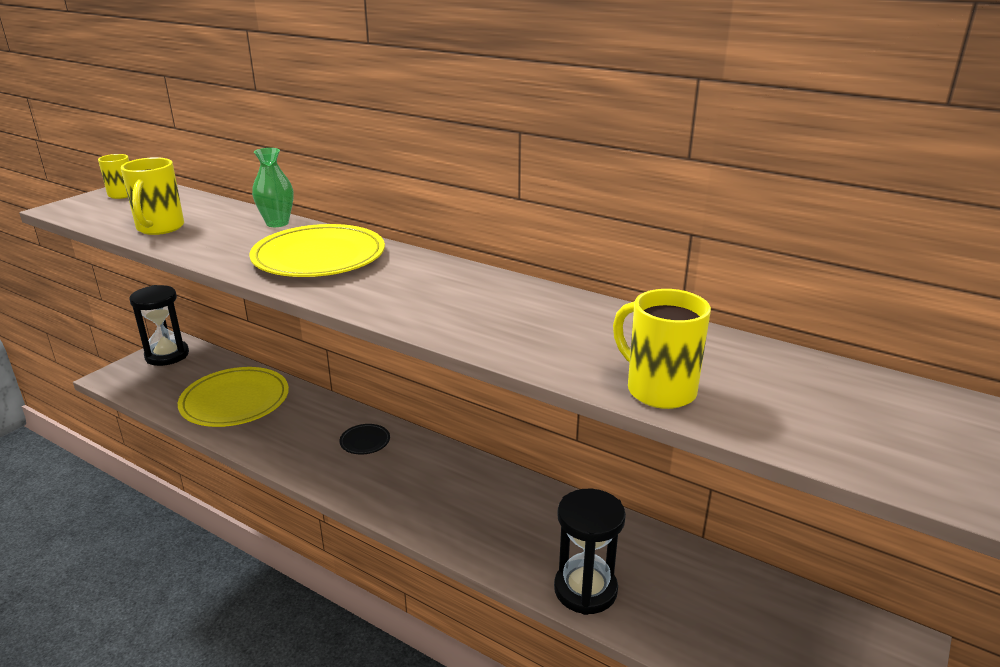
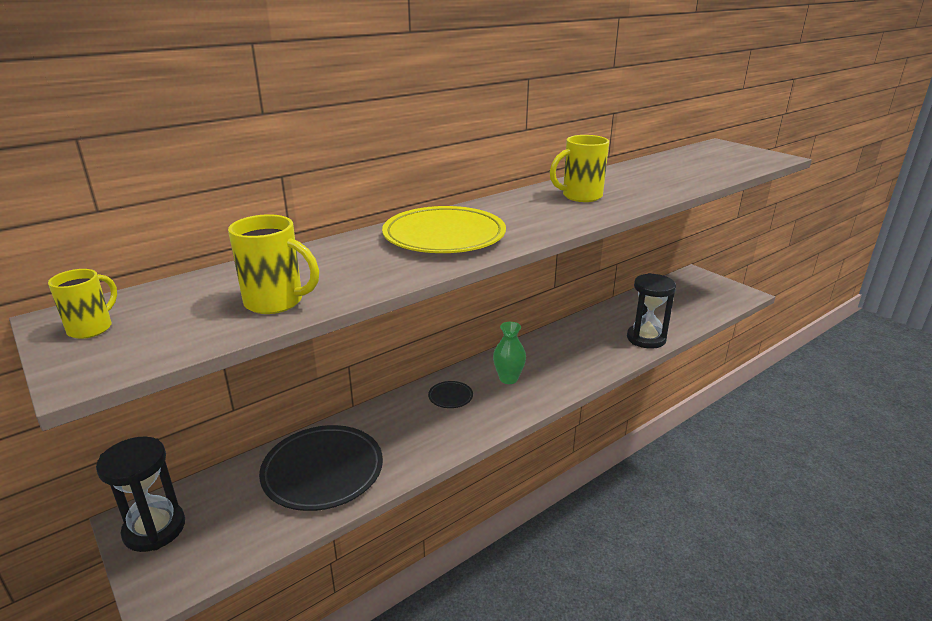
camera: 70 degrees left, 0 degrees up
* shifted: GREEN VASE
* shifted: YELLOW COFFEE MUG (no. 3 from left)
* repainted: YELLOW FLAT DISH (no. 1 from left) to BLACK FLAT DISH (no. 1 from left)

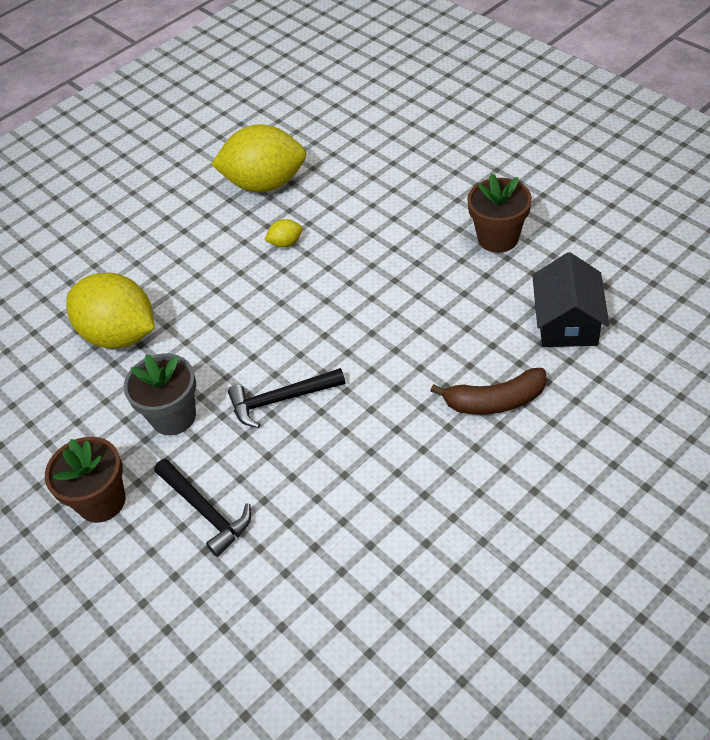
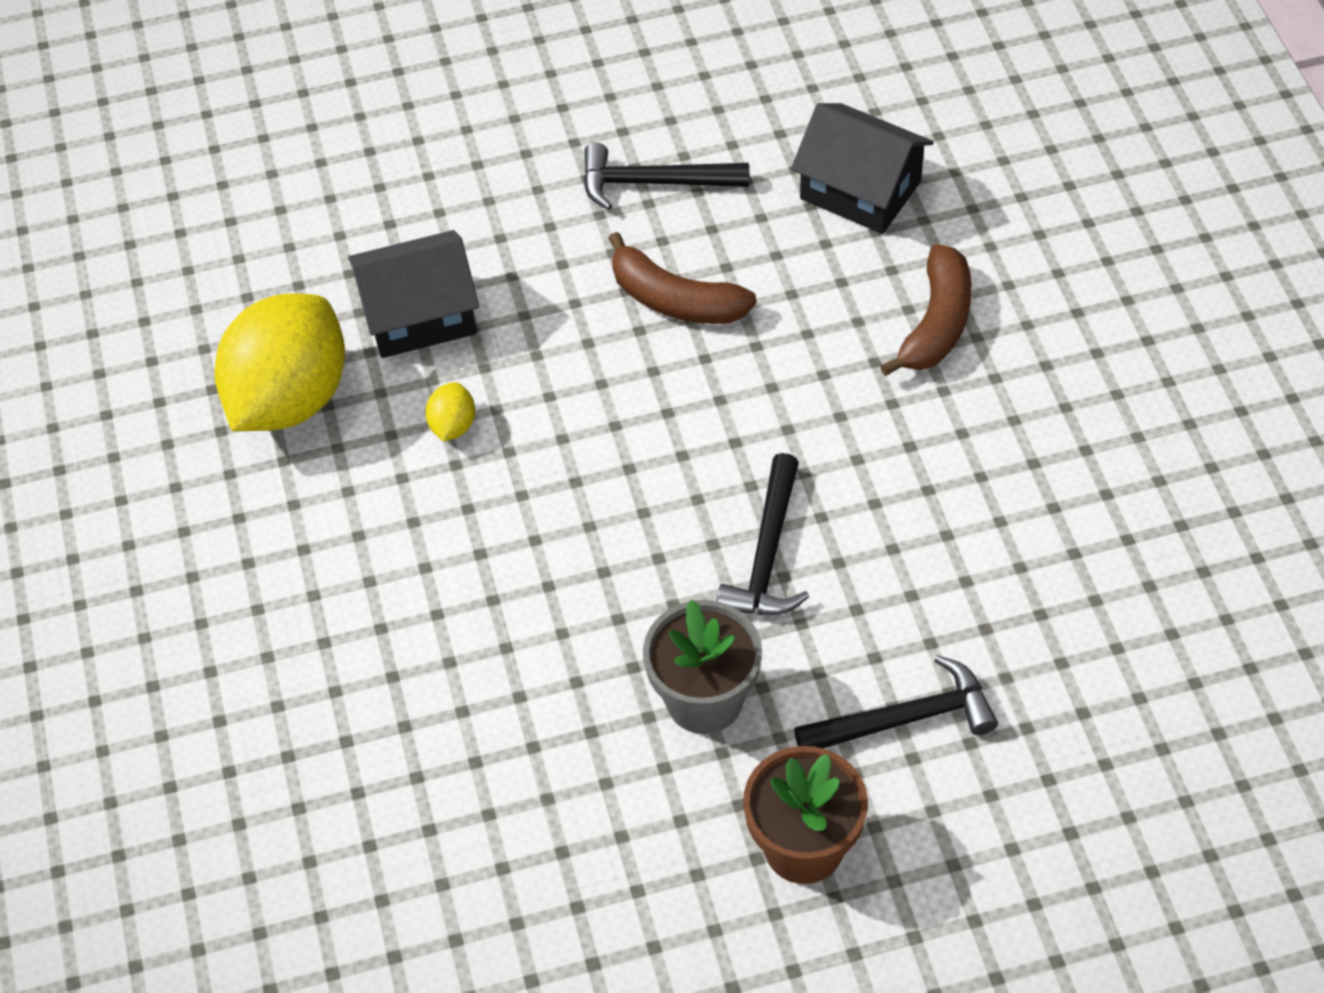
camera: 65 degrees left, 5 degrees up
* gone: YELLOW LEMON (no. 1 from left)
* new: BLACK HOUSE (no. 1 from left)
* new: RUSSET BANANA (no. 1 from left)
* swapped: RUSSET FLOWER POT (no. 2 from left) to BLACK HAMMER (no. 1 from left)

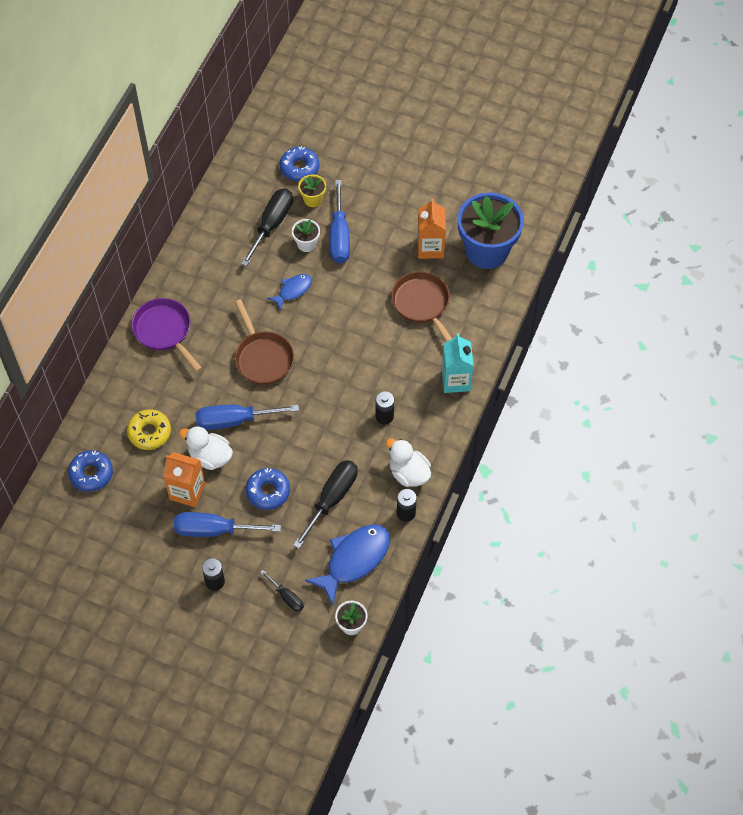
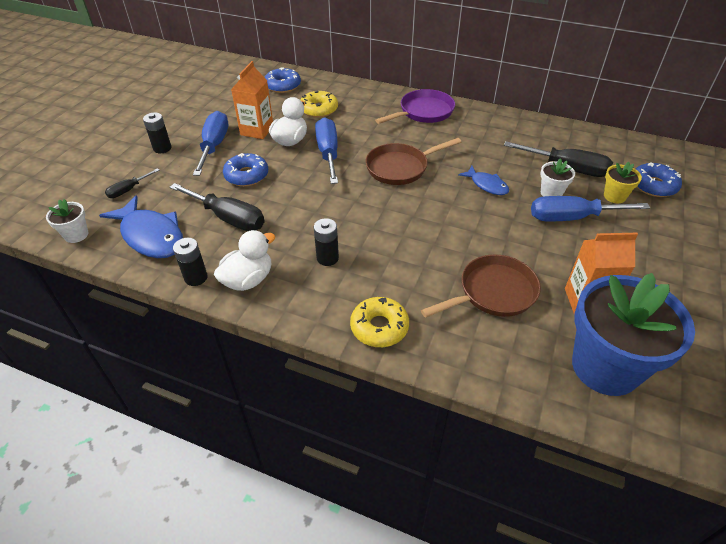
camera: 90 degrees right, 15 degrees down
* swapped: AQUA CARTON to YELLOW GLAZED DONUT (no. 2 from left)

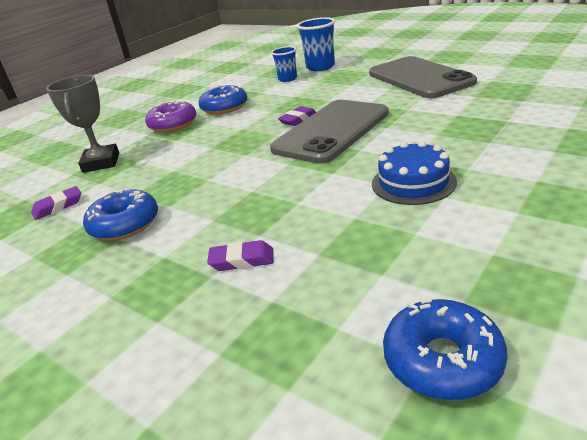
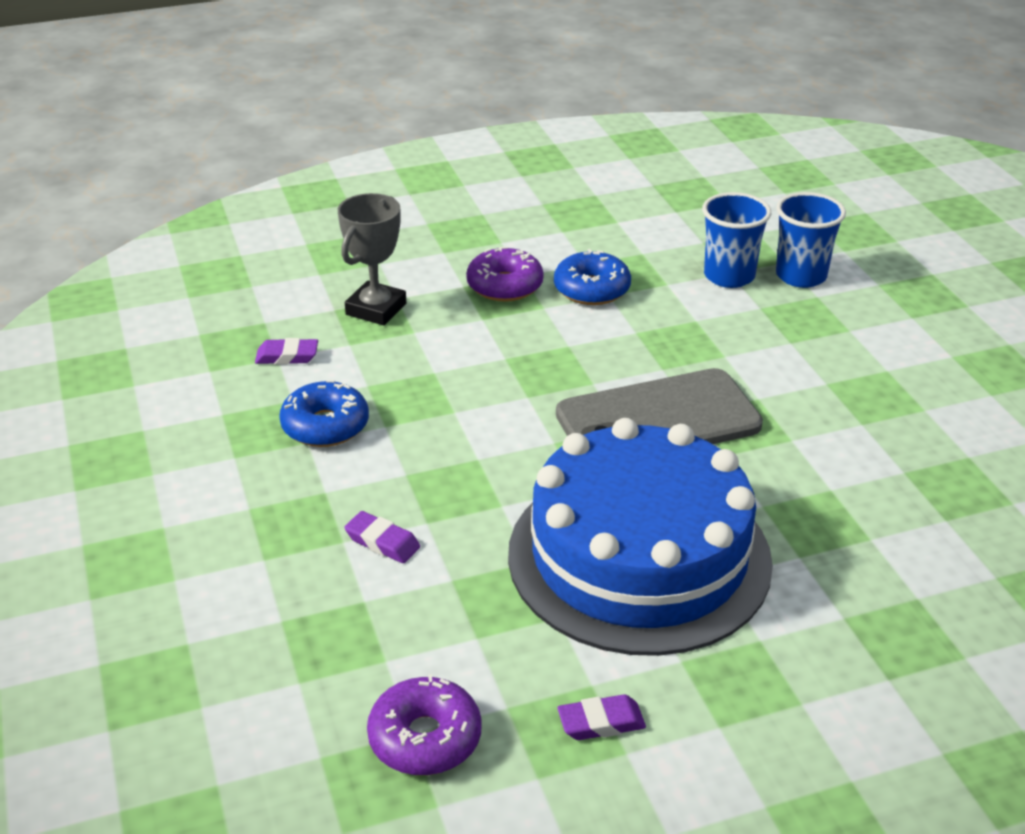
camera: 30 degrees right, 5 degrees up
* gone: GREY MOBILE PHONE (no. 2 from left)
* shifted: VIOLET ERASER (no. 3 from left)
* repainted: BLUE GLAZED DONUT (no. 3 from left) to VIOLET GLAZED DONUT (no. 1 from left)
* scaled: BLUE BEAKER (no. 1 from left) x1.55
* scaled: BLUE GATEAU x2.36

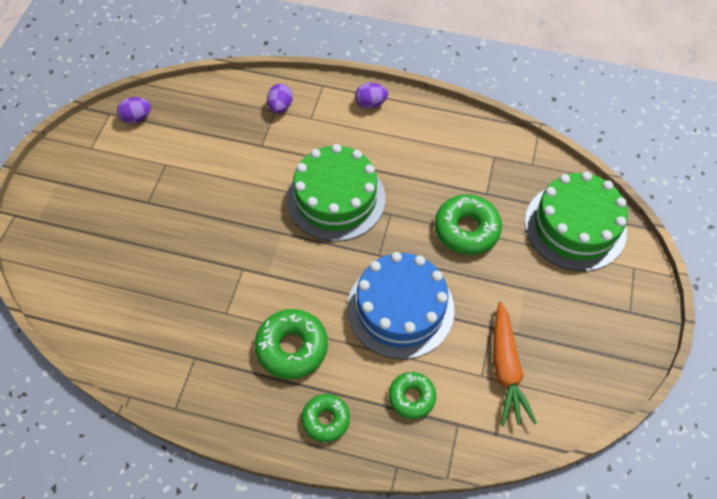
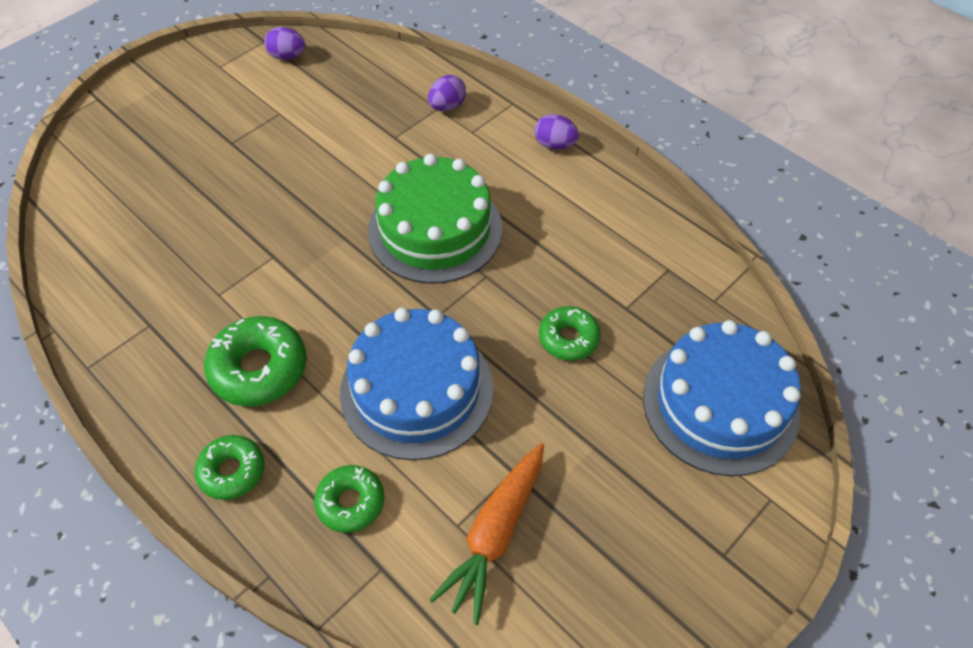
camera: 30 degrees right, 5 degrees down
* repainted: GREEN GATEAU (no. 2 from left) to BLUE GATEAU (no. 2 from left)
* scaled: GREEN GLAZED DONUT (no. 4 from left) x0.63

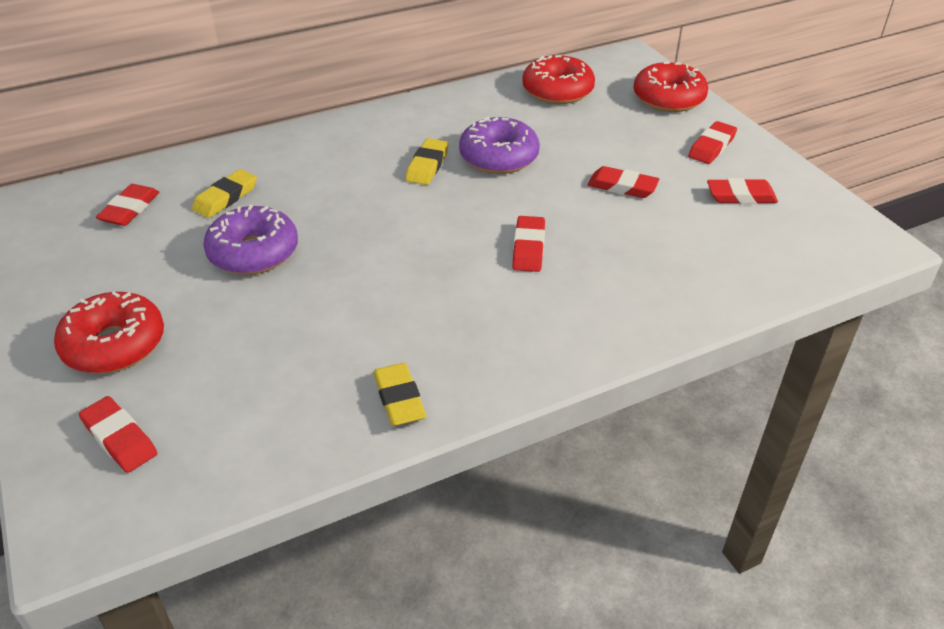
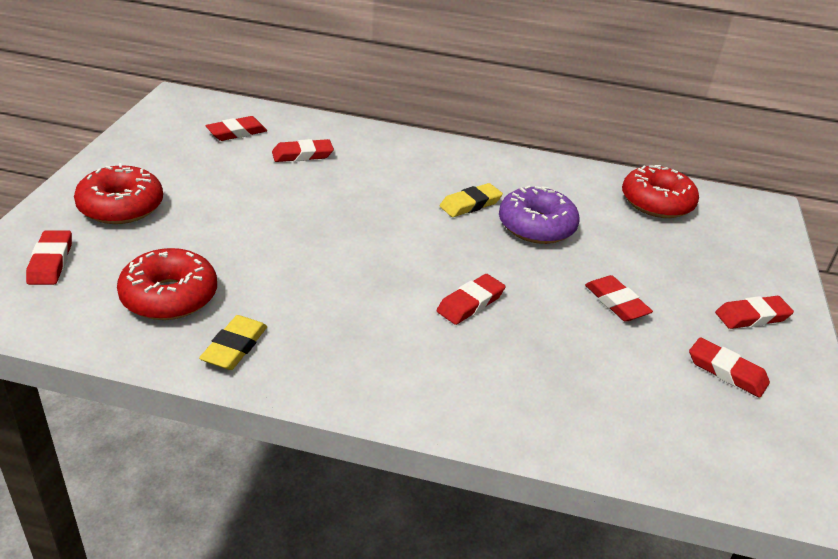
camera: 35 degrees right, 5 degrees down
* gone: VIOLET GLAZED DONUT (no. 1 from left)
* shifted: RED GLAZED DONUT (no. 3 from left in the first image) to RED GLAZED DONUT (no. 2 from left)
* repainted: YELLOW ERASER (no. 1 from left) to RED ERASER (no. 3 from left)

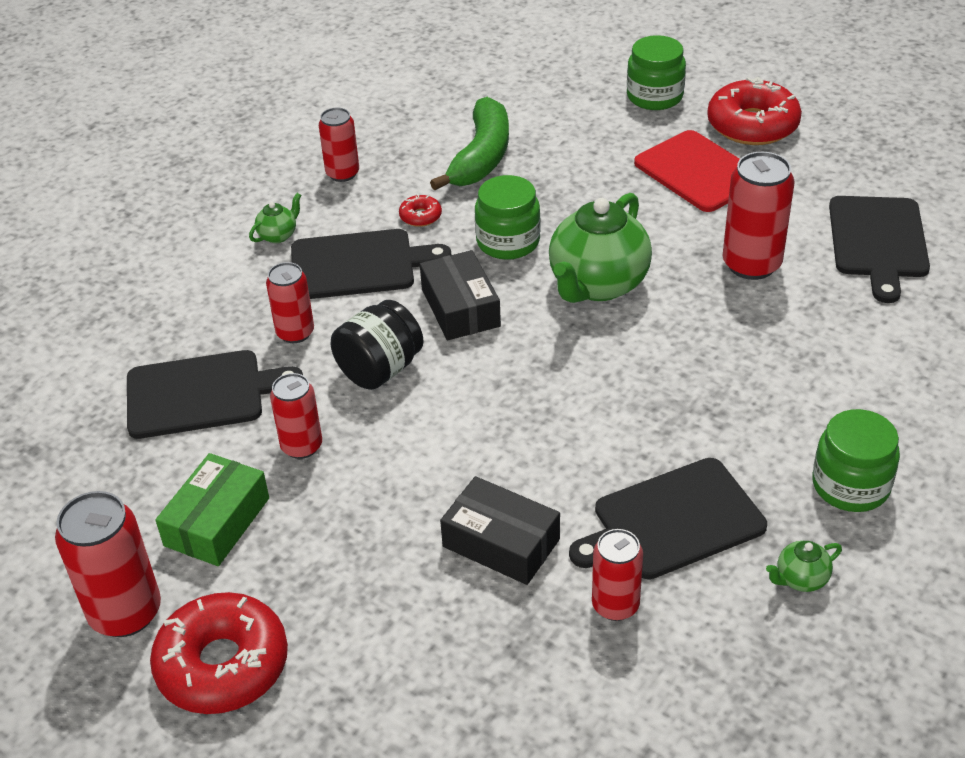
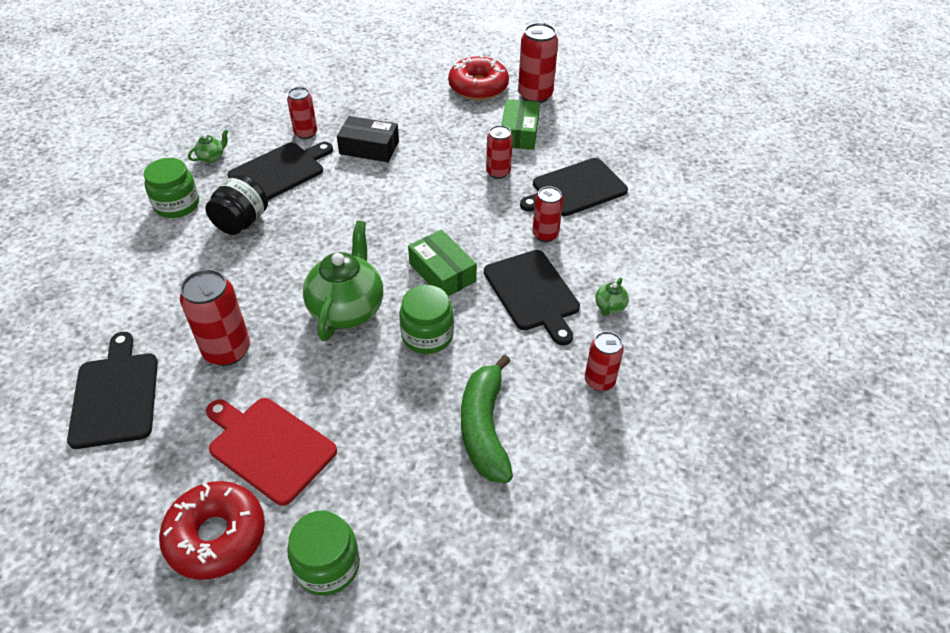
camera: 160 degrees right, 5 degrees up
* gone: RED GLAZED DONUT (no. 2 from left)
* shifted: BLACK JAM JAR
* repainted: BLACK BOX (no. 1 from left) to GREEN BOX (no. 1 from left)
* rotated: BLACK BREAD BOARD (no. 2 from left in the first image) 90 degrees counterclockwise

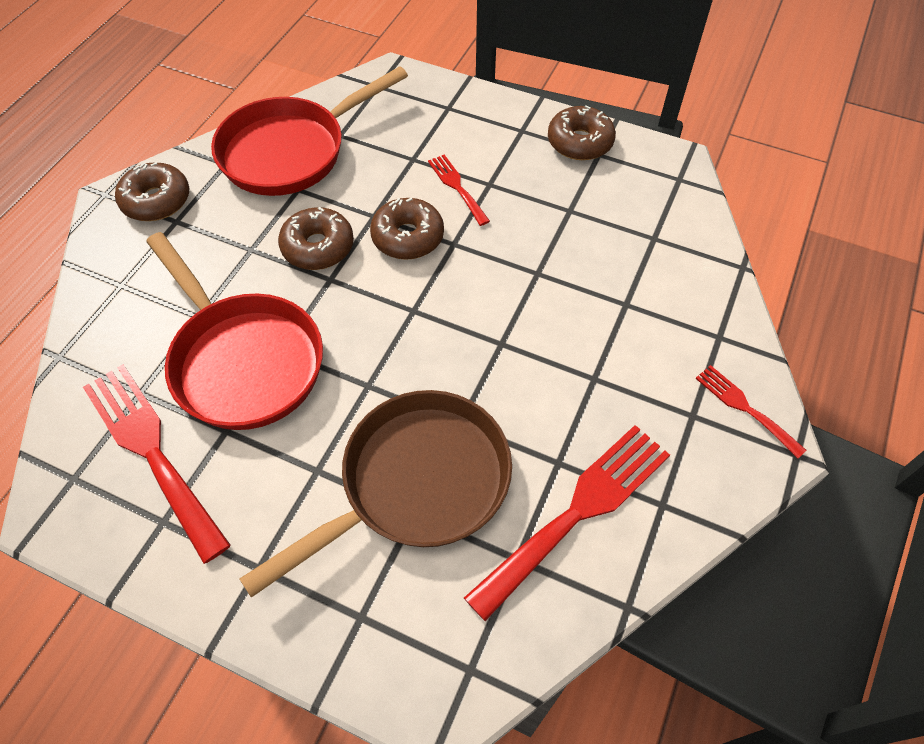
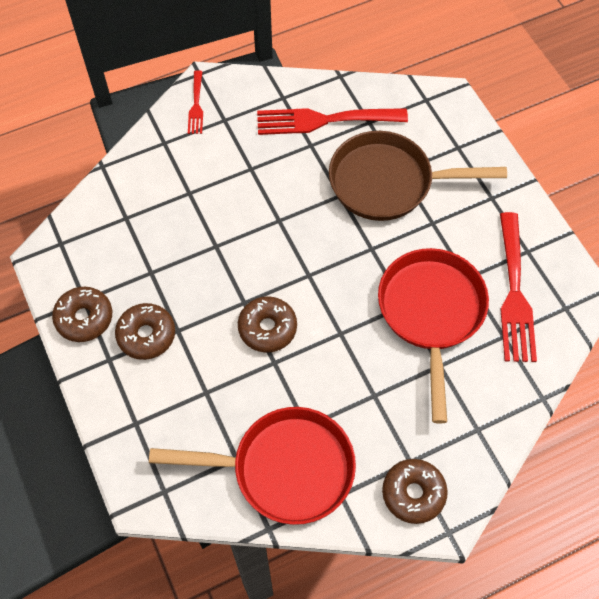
camera: 140 degrees left, 5 degrees up
* gone: RED FORK (no. 2 from left)
* shifted: RUSSET GLAZED DONUT (no. 2 from left)

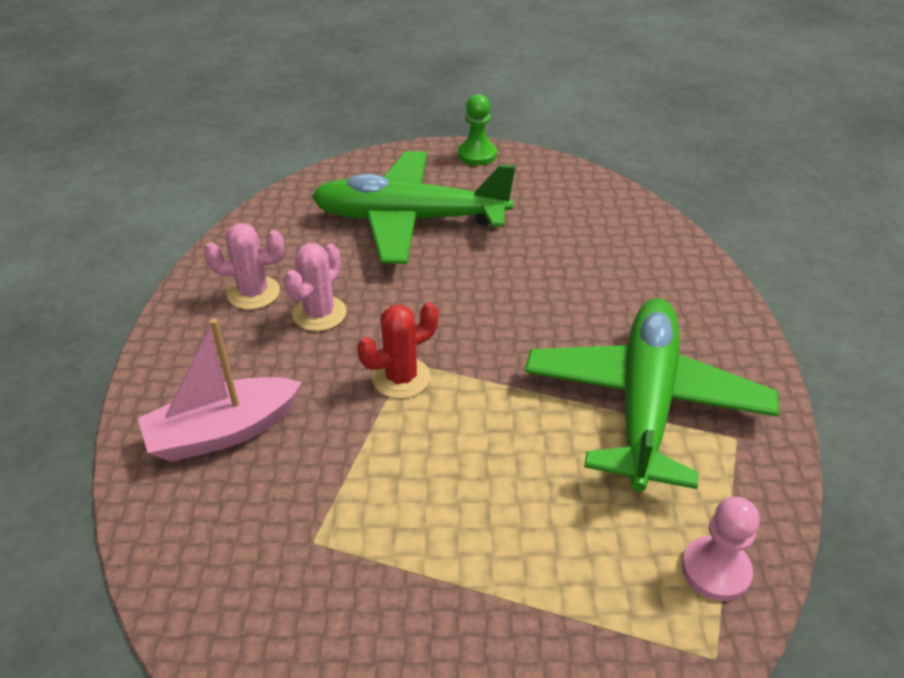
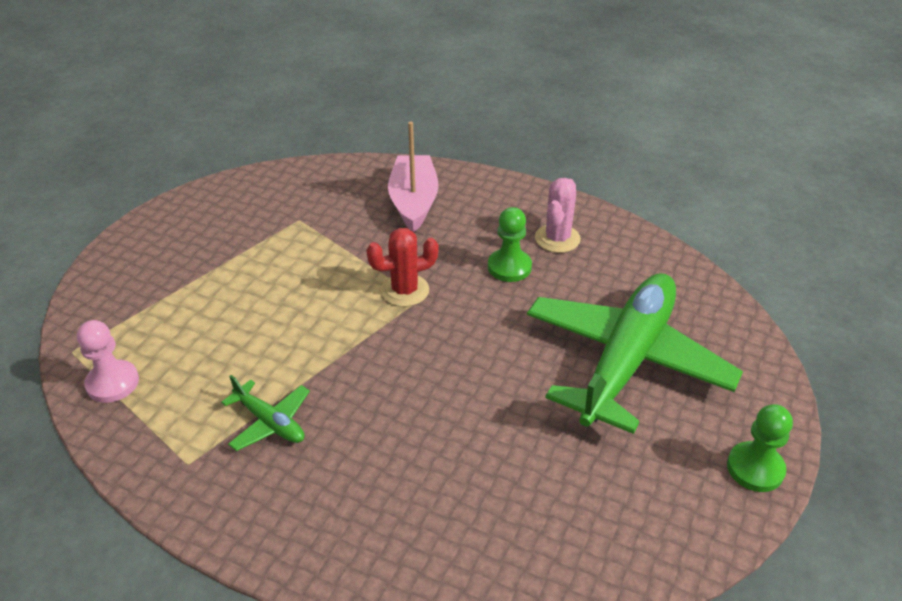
camera: 115 degrees right, 0 degrees up
* swapped: PINK CACTUS (no. 2 from left) to GREEN CHESS PAWN (no. 1 from left)
* rotated: RED CACTUS 75 degrees clockwise
* scaled: GREEN PLANE (no. 2 from left in the first image) x0.42

